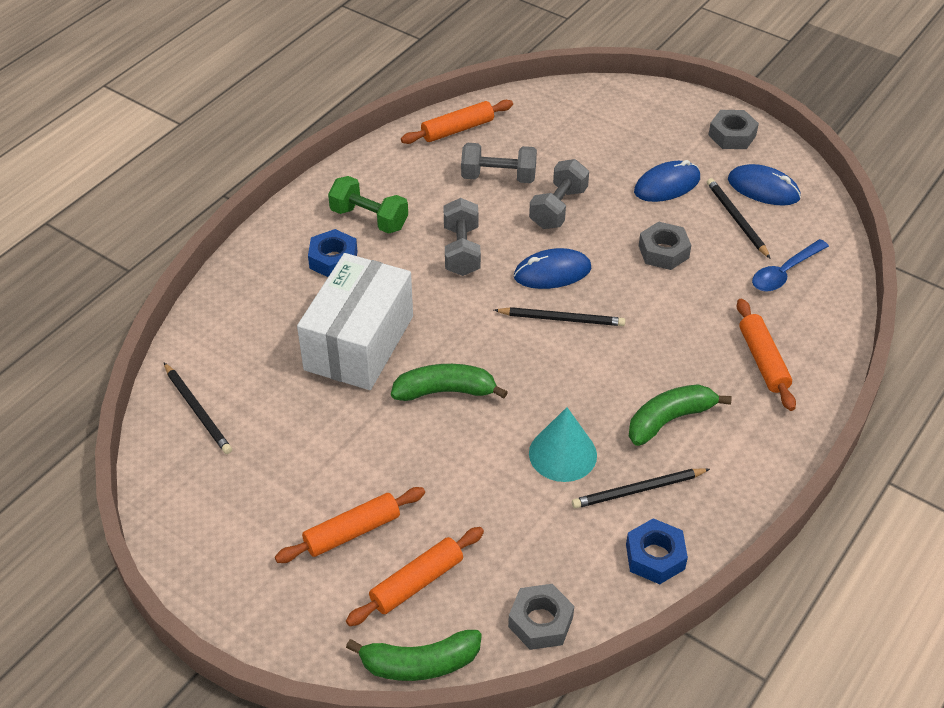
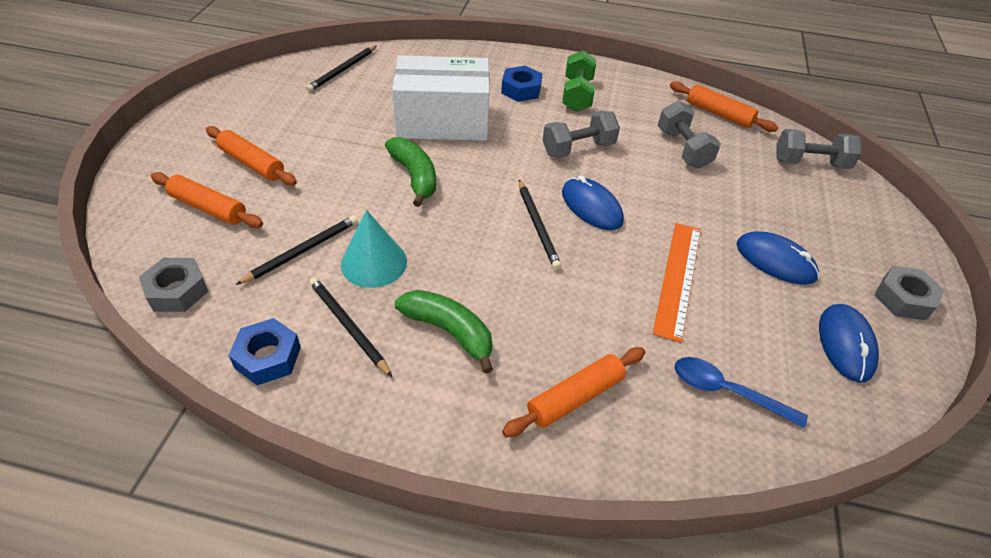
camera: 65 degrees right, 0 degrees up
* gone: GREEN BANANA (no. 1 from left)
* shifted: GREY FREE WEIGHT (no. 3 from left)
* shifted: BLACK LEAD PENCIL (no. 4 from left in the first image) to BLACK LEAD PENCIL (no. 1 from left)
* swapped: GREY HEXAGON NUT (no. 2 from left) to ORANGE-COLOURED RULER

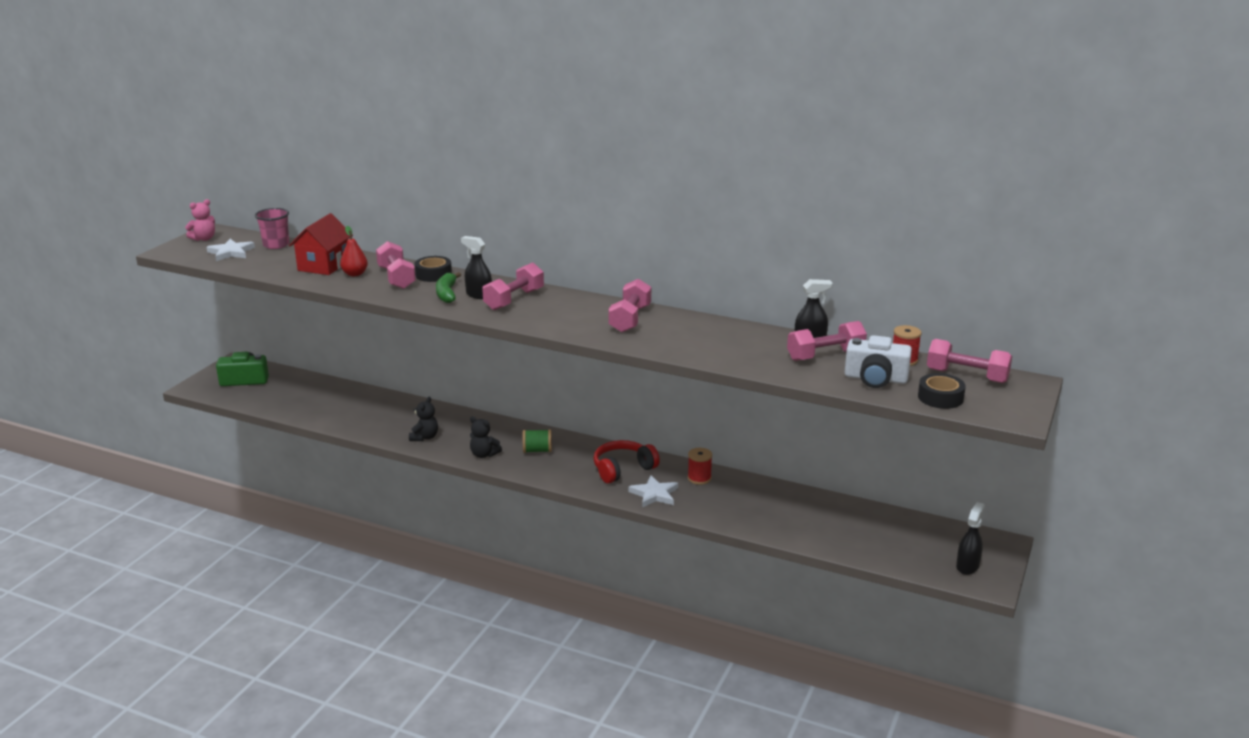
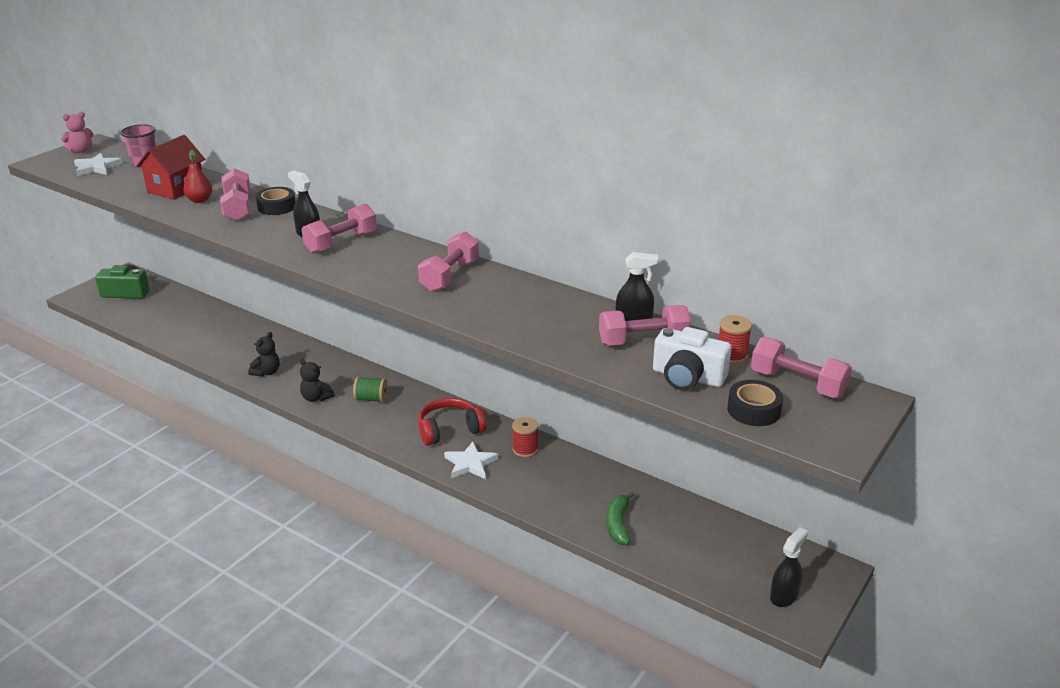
camera: 10 degrees right, 5 degrees up
* shifted: GREEN BANANA

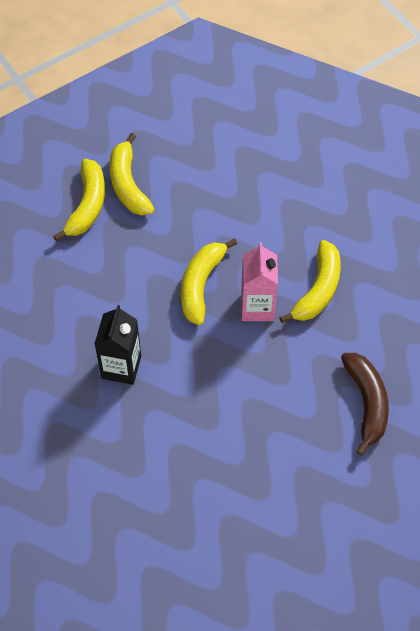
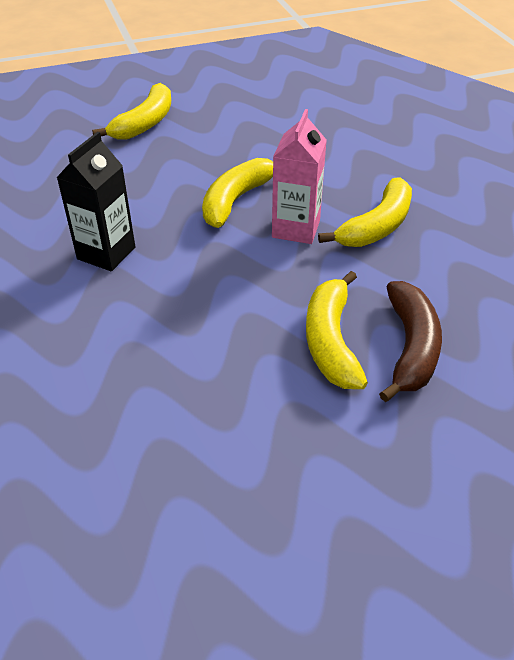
camera: 15 degrees right, 15 degrees down
* shifted: YELLOW BANANA (no. 2 from left in the first image) to YELLOW BANANA (no. 3 from left)

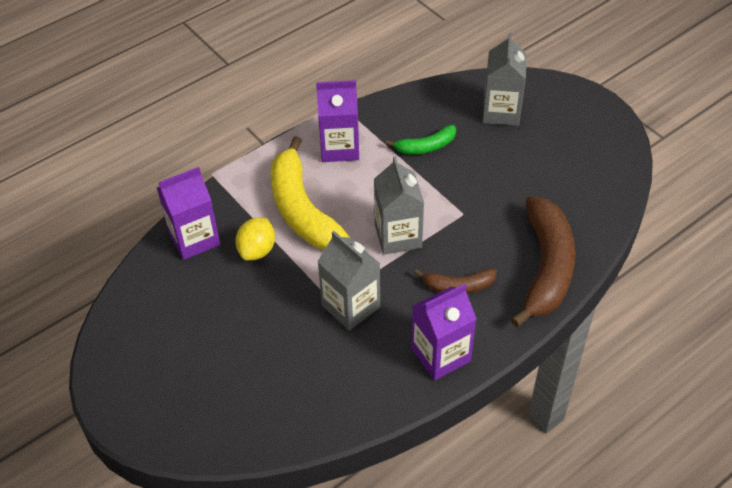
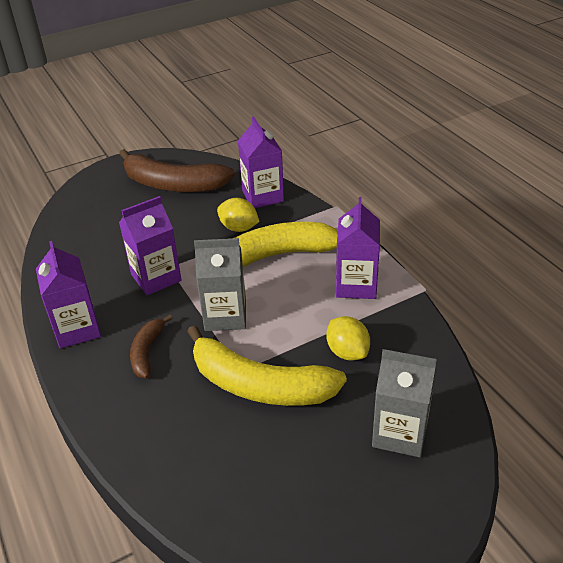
camera: 100 degrees right, 10 degrees down
* new: YELLOW BANANA (no. 1 from left)
* shifted: RUSSET BANANA (no. 2 from left)
* swapped: GREEN BANANA to YELLOW LEMON (no. 2 from left)
* repainted: GREY CARTON (no. 1 from left) to VIOLET CARTON (no. 2 from left)

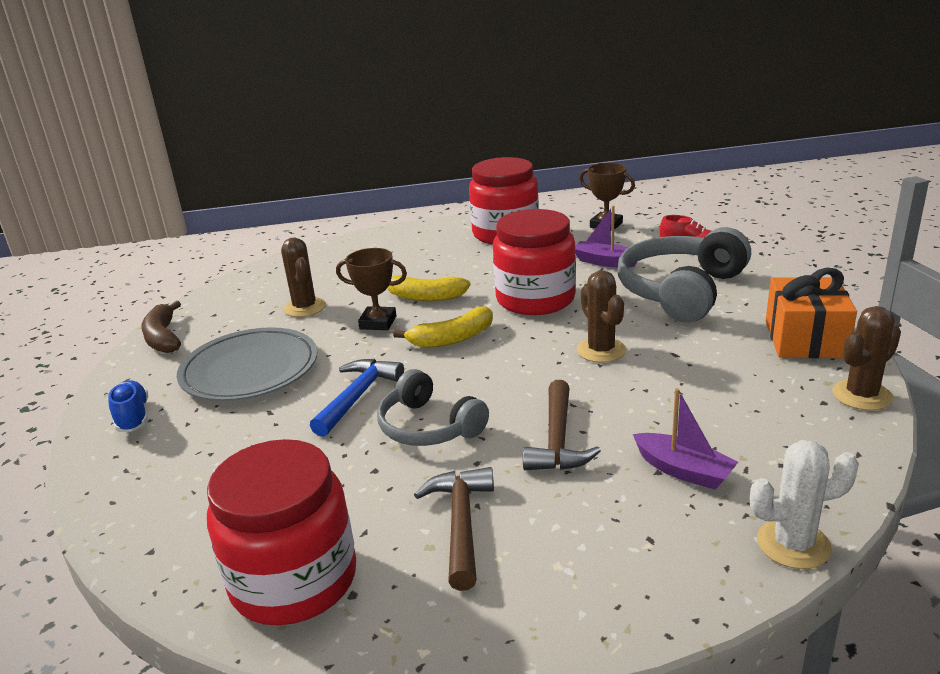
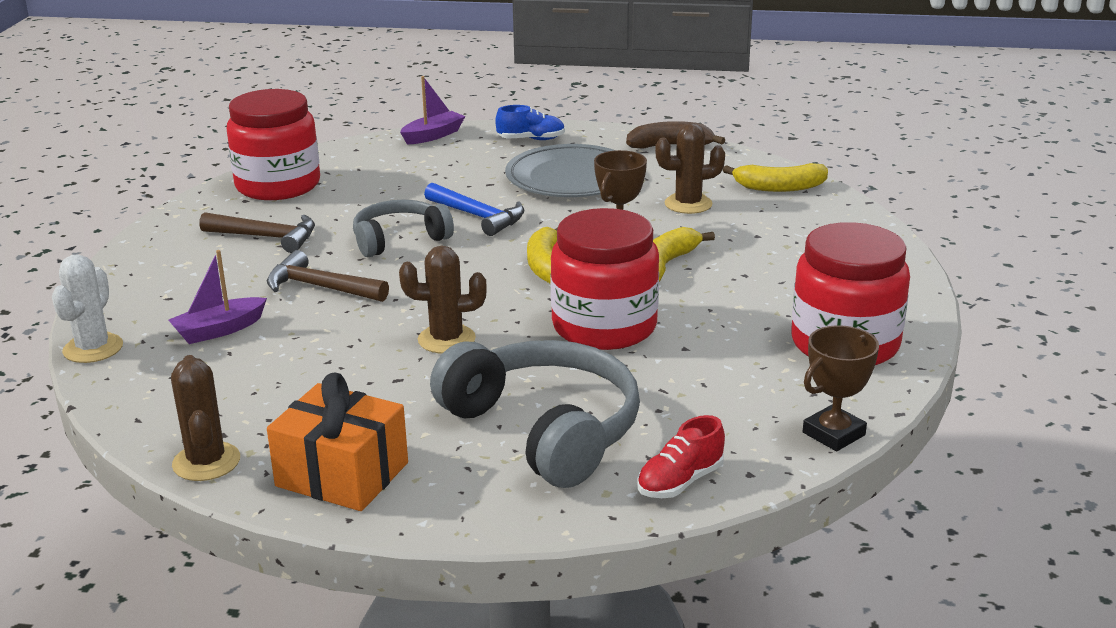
camera: 105 degrees right, 0 degrees up
* new: YELLOW BANANA (no. 3 from left)
* shifted: VIOLET SAILBOAT (no. 1 from left in the first image) to VIOLET SAILBOAT (no. 2 from left)

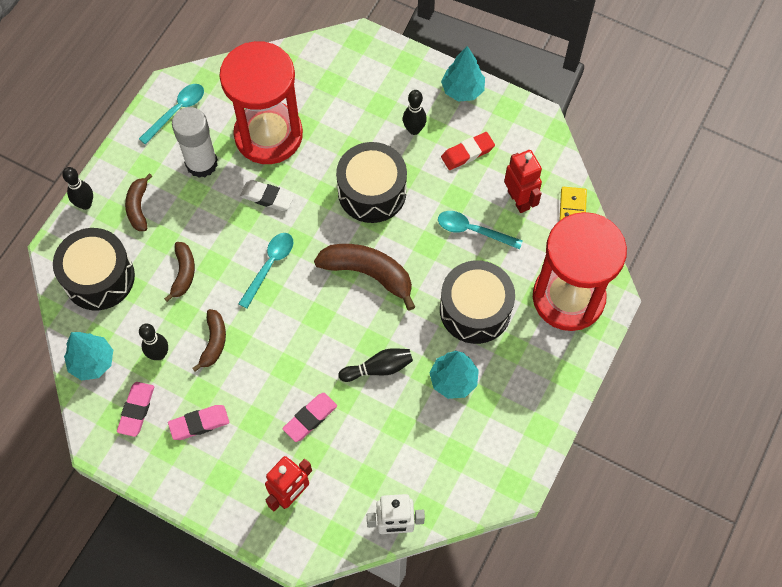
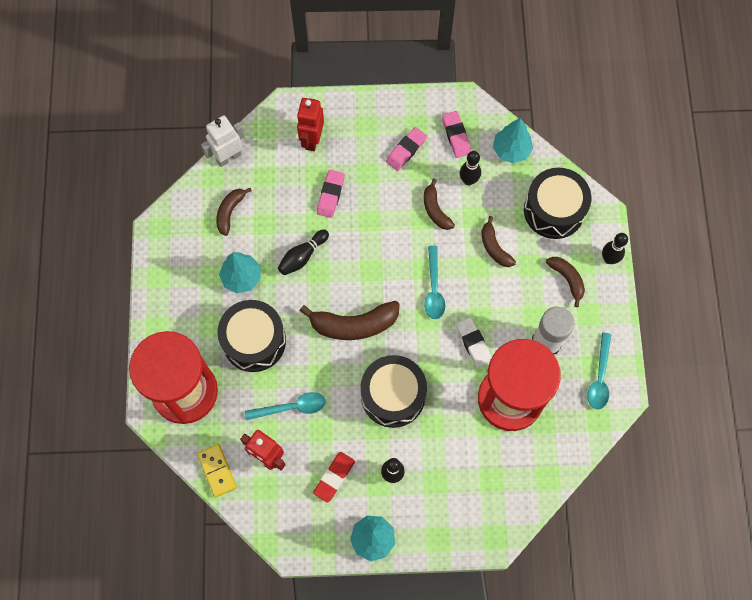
camera: 150 degrees right, 5 degrees up
* new: RUSSET BANANA (no. 1 from left)
* rotated: SNOW-WHITE ERASER 75 degrees clockwise

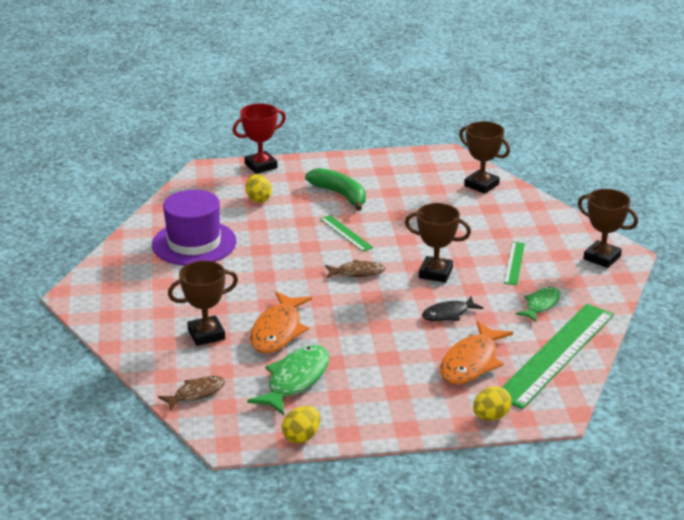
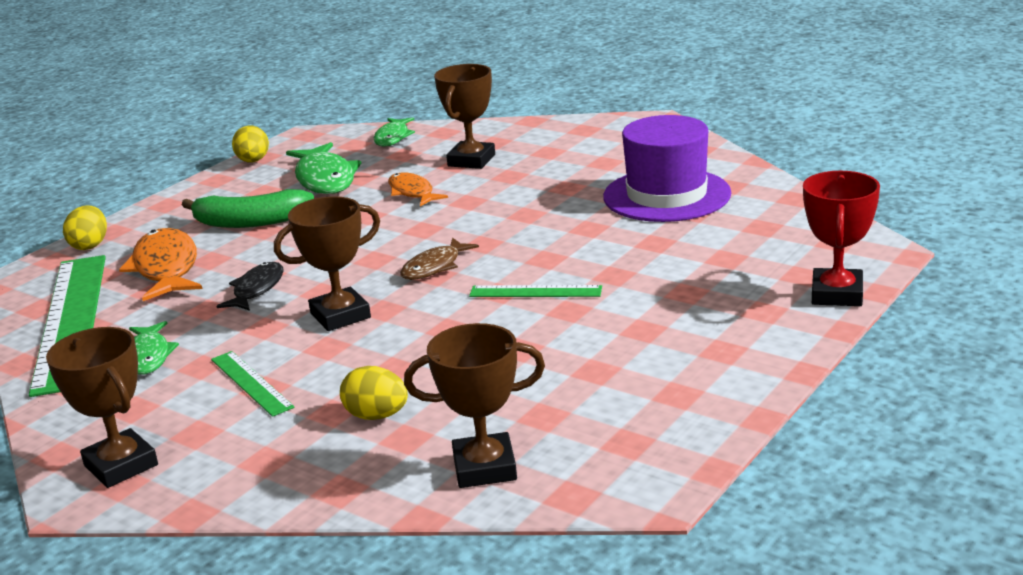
camera: 135 degrees right, 5 degrees down
* shifted: YELLOW EGG (no. 1 from left in the first image) to YELLOW EGG (no. 3 from left)
* shifted: GREEN BANANA
* repainted: RUSSET FISH (no. 1 from left) to GREEN FISH (no. 3 from left)
* rotated: RUSSET PRIZE CUP (no. 4 from left in the first image) 60 degrees clockwise
* scaled: ORANGE-COLOURED FISH (no. 1 from left in the first image) x0.61

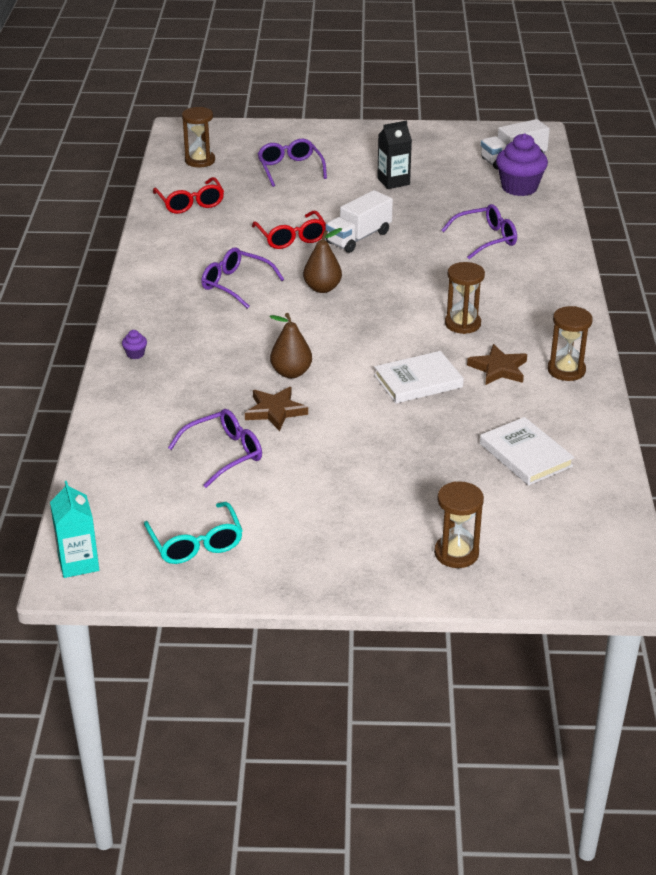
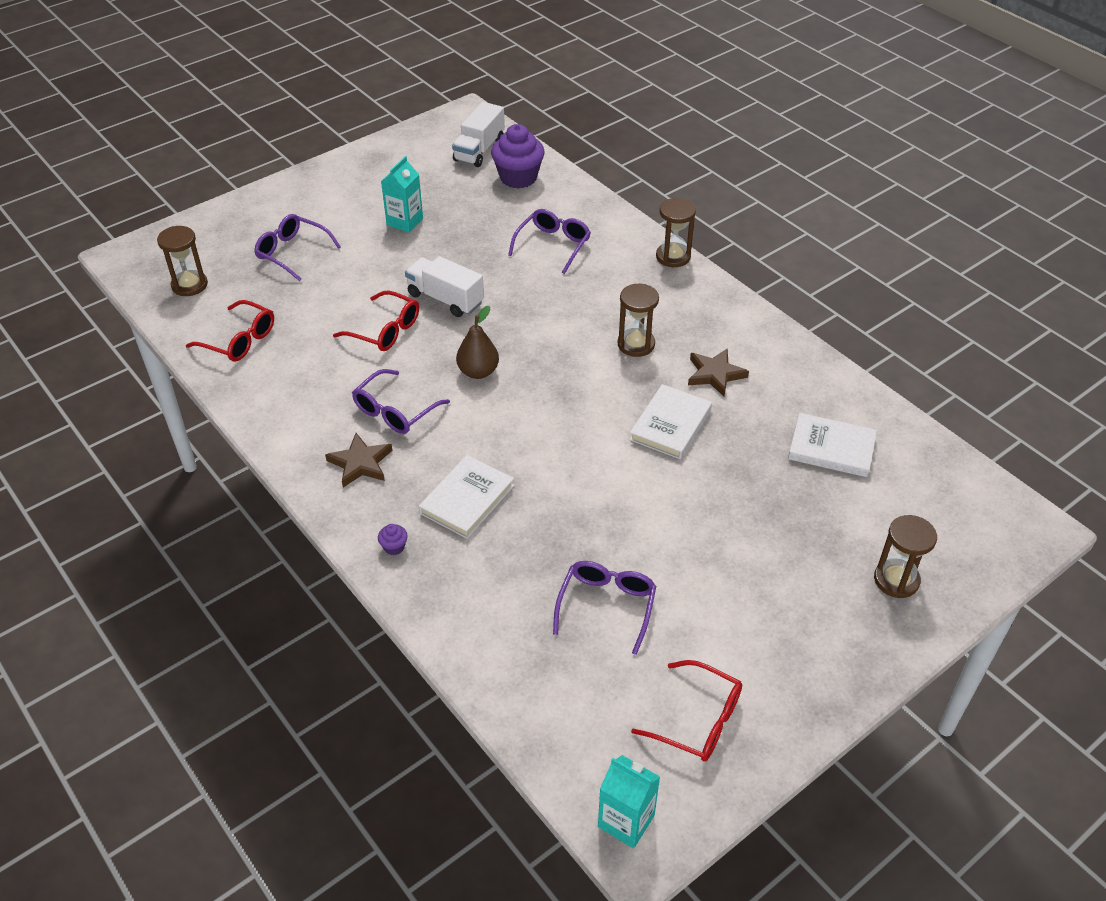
camera: 40 degrees left, 10 degrees up
* gone: RUSSET TOY PEAR (no. 1 from left)
* new: SNOW-WHITE BOOK (no. 1 from left)
* shifted: RUSSET STAR SHAPE (no. 1 from left)
* shifted: RUSSET SANDGLASS (no. 4 from left in the first image) to RUSSET SANDGLASS (no. 3 from left)
* repainted: AQUA EYEGLASSES to RED EYEGLASSES (no. 3 from left)
* repainted: BLACK CARTON to AQUA CARTON (no. 1 from left)
* rotated: VIOLET EYEGLASSES (no. 2 from left) 45 degrees counterclockwise
* rotated: SNOW-WHITE TRUCK (no. 1 from left) 120 degrees clockwise

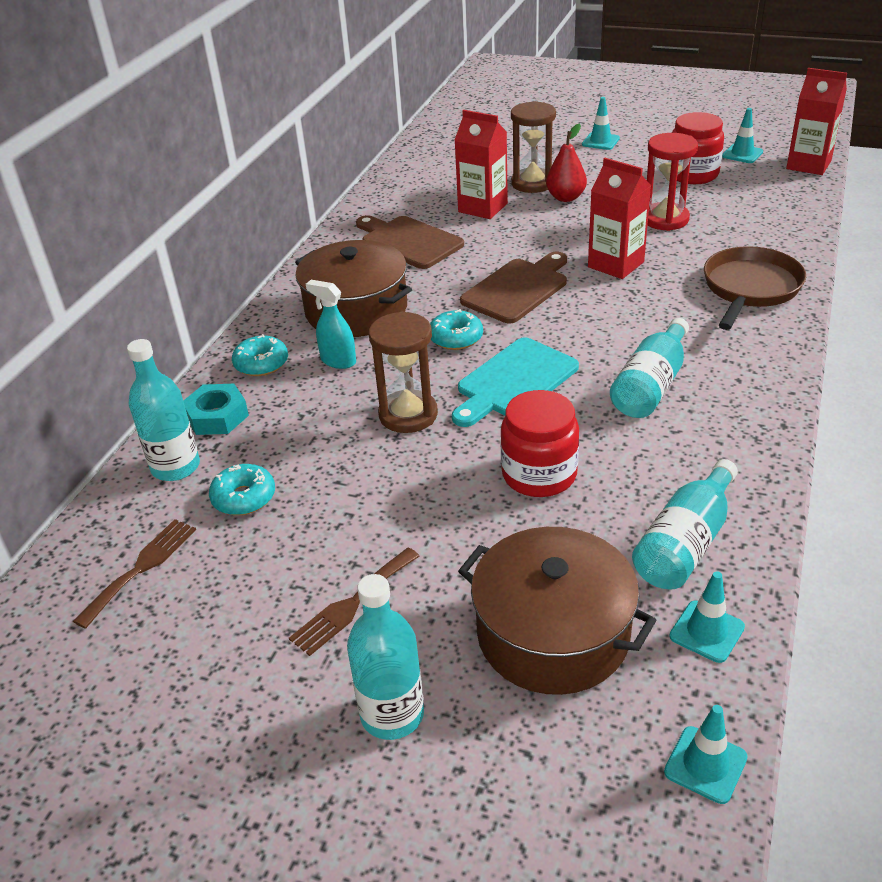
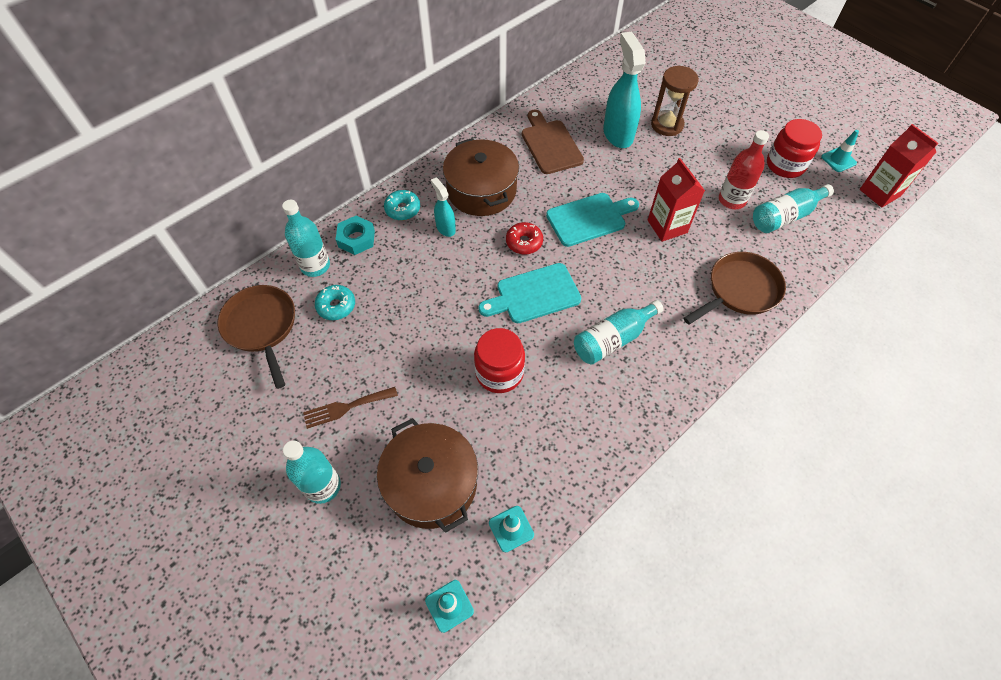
camera: 25 degrees right, 20 degrees up
* gone: RUSSET SANDGLASS (no. 1 from left)
* gone: RED TOY PEAR
* gone: AQUA ROAD CONE (no. 1 from left)
* shifted: AQUA BOTTLE (no. 4 from left)
* swapped: RUSSET FORK (no. 1 from left) to RUSSET SKILLET (no. 1 from left)
* swapped: RED CARTON (no. 1 from left) to AQUA SPRAY BOTTLE (no. 2 from left)
* swapped: RED SANDGLASS to RED BOTTLE
* repainted: AQUA GLAZED DONUT (no. 3 from left) to RED GLAZED DONUT
* repainted: RUSSET BREAD BOARD (no. 2 from left) to AQUA BREAD BOARD (no. 2 from left)

